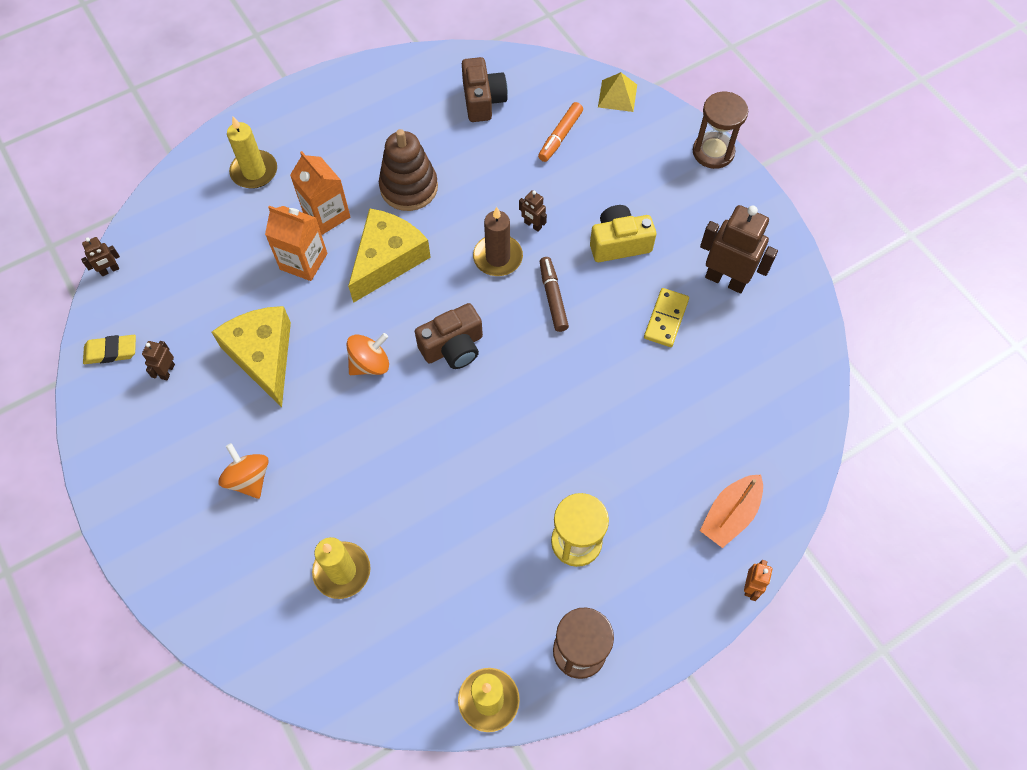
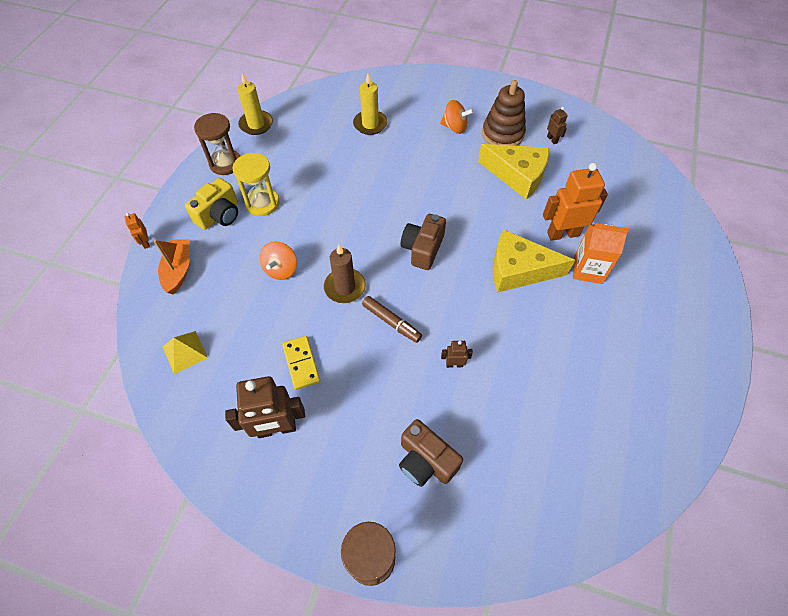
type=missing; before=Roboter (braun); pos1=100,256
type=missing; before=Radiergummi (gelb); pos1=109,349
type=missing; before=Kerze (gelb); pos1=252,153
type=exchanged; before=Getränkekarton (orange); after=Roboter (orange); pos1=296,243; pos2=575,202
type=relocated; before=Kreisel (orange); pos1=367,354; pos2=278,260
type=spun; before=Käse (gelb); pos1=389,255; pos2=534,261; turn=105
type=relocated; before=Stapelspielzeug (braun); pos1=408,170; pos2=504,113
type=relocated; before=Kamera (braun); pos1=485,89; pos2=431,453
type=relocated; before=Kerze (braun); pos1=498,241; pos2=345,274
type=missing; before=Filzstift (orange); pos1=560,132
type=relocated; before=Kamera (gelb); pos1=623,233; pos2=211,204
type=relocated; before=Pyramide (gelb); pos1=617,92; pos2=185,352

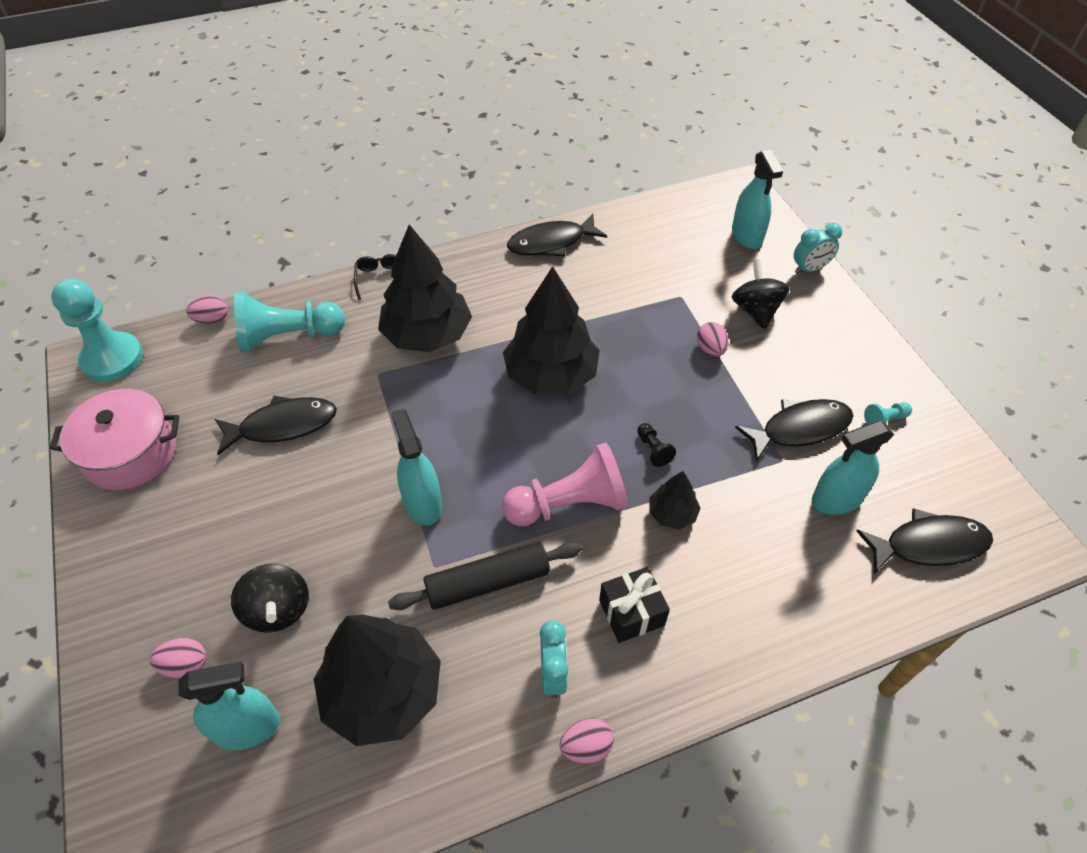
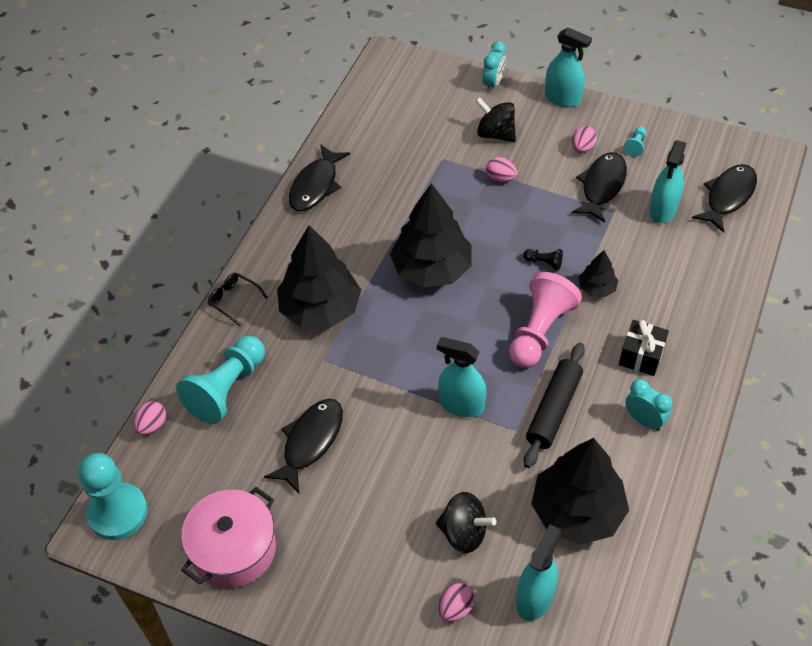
type=relocated; before=Ei (rosa); pos1=587,740; pos2=584,139
type=relocated; before=Sprühflasche (türkis); pos1=757,199; pos2=568,67

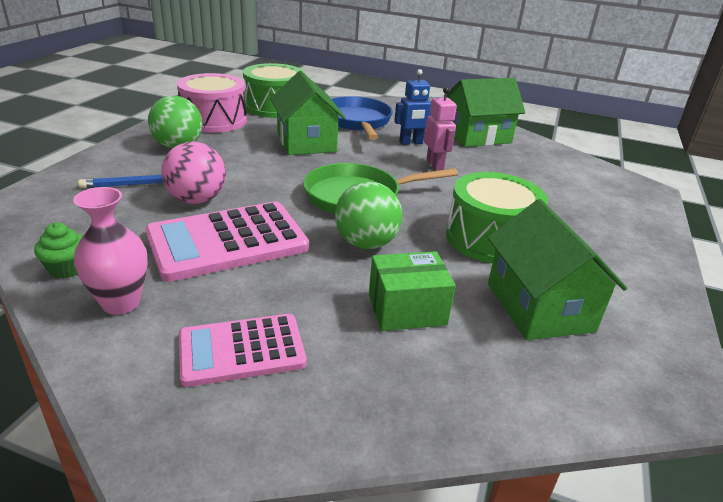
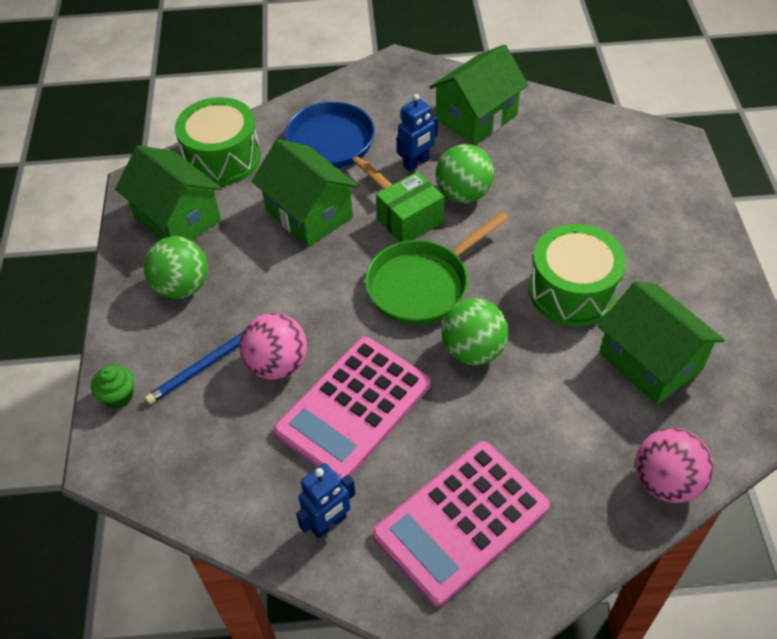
type=relocated; before=Muffin (grün); pos1=58,251; pos2=112,387
type=exchanged; before=Vase (rosa); after=Roboter (blau); pos1=110,251; pos2=325,500
type=exchanged; before=Trommel (rosa); after=Haus (grün); pos1=212,103; pos2=168,193
type=size; before=Taschenrechner (rosa); pos1=243,350; pos2=461,523; scale=1.56
type=relocated; before=Schachtel (grün); pos1=412,291; pos2=410,207
type=exchanged; before=Roboter (rosa); after=Ball (grün); pos1=440,128; pos2=464,173
type=appeared; after=Ball (rosa); pos2=674,465

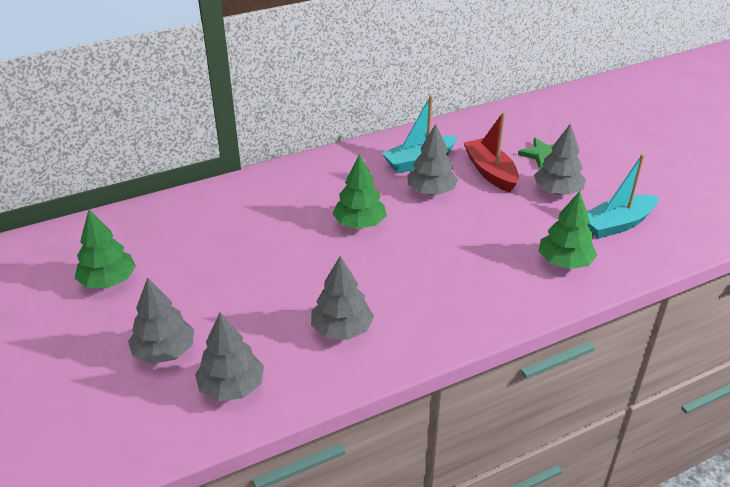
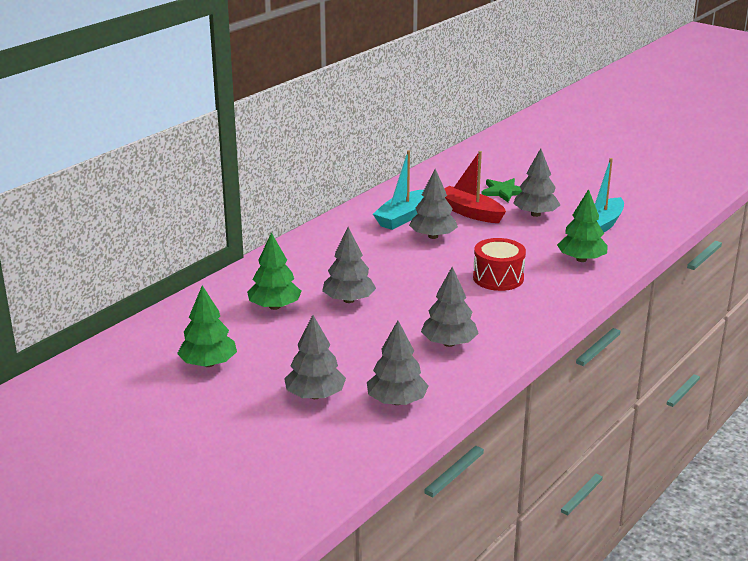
type=relocated; before=Baum (grün); pos1=359,191; pos2=274,271
type=appeared; after=Baum (grau); pos2=349,265
type=appeared; after=Trommel (rot); pos2=499,264

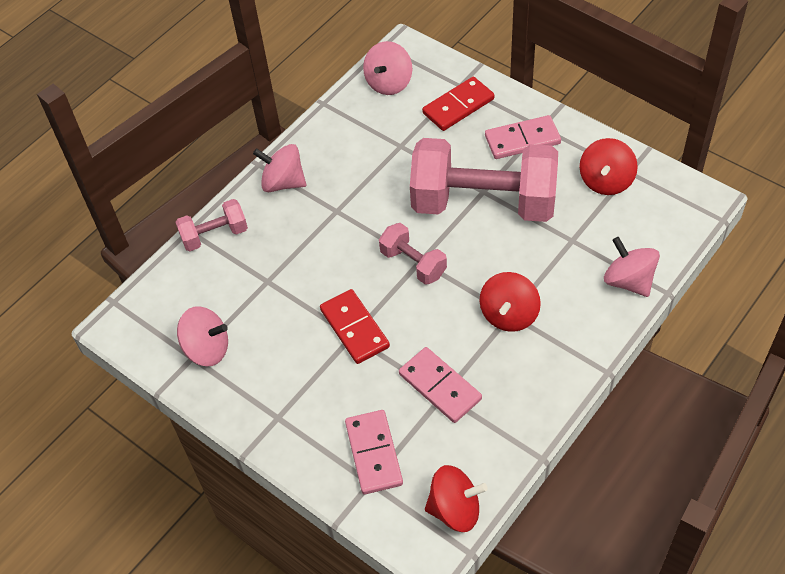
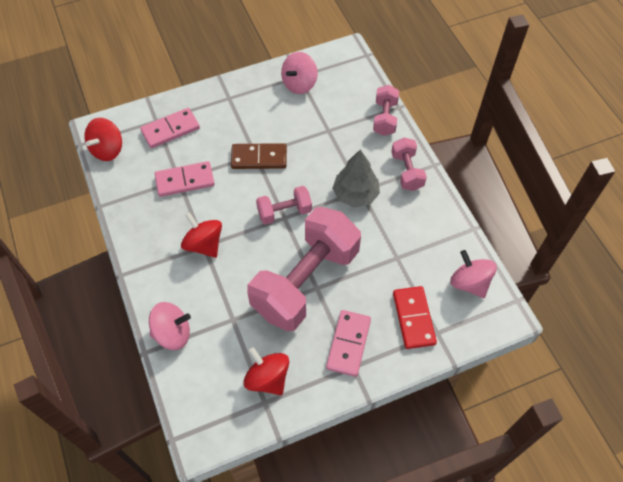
type=exchanged; before=Kreisel (rosa); after=Hantel (rosa); pos1=279,168; pos2=409,164
type=colour; before=Dominostein (rot); after=Dominostein (braun); pos1=355,326; pos2=259,156
type=spun; before=Dominostein (rosa); pos1=374,452; pos2=170,128; turn=-45
type=appeared; after=Baum (grau); pos2=356,179

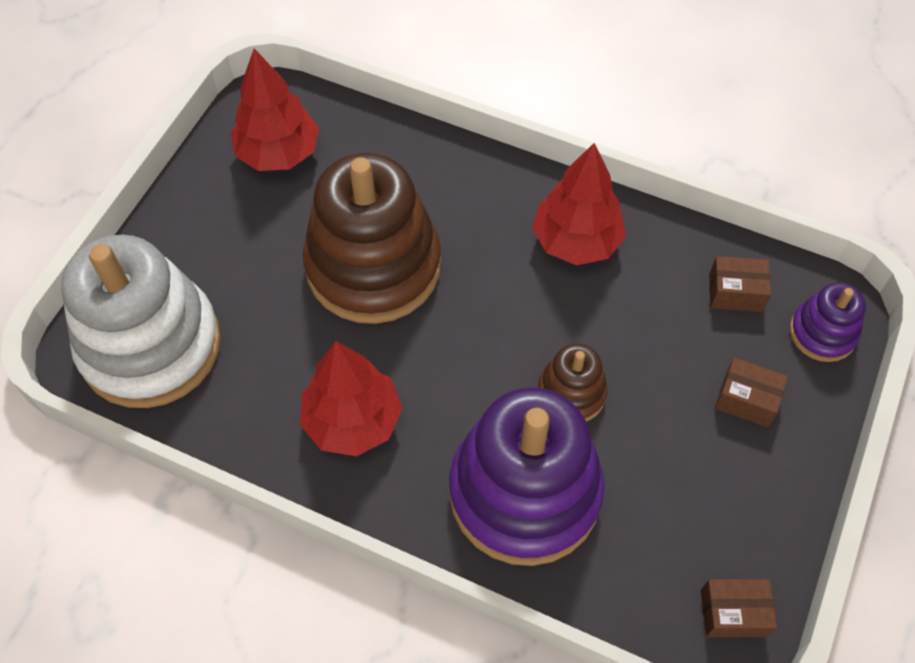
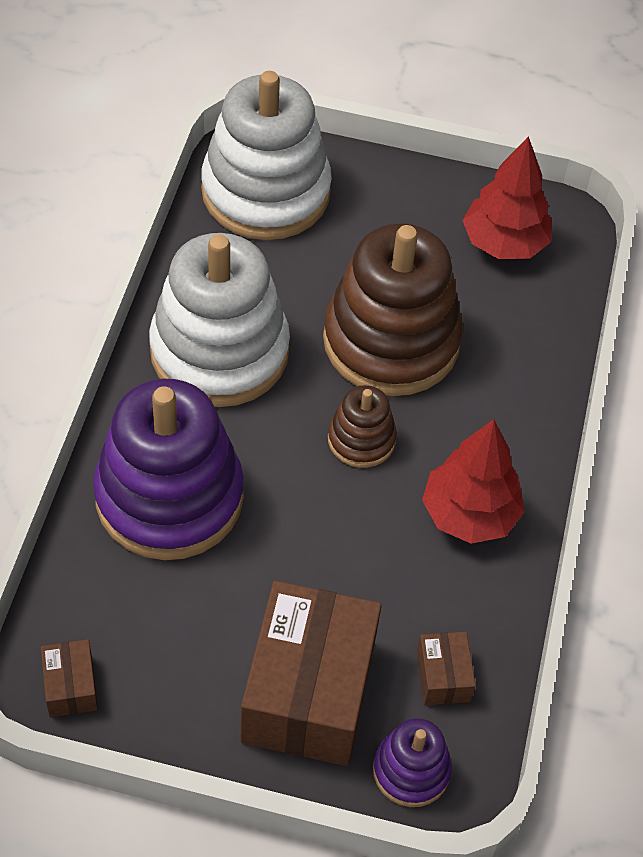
type=exchanged; before=Baum (rot); after=Stapelspielzeug (weiß); pos1=351,398; pos2=219,320
type=relocated; before=Stapelspielzeug (braun); pos1=573,383; pos2=362,426
type=size; before=Schachtel (braun); pos1=751,392; pos2=311,673; scale=2.29

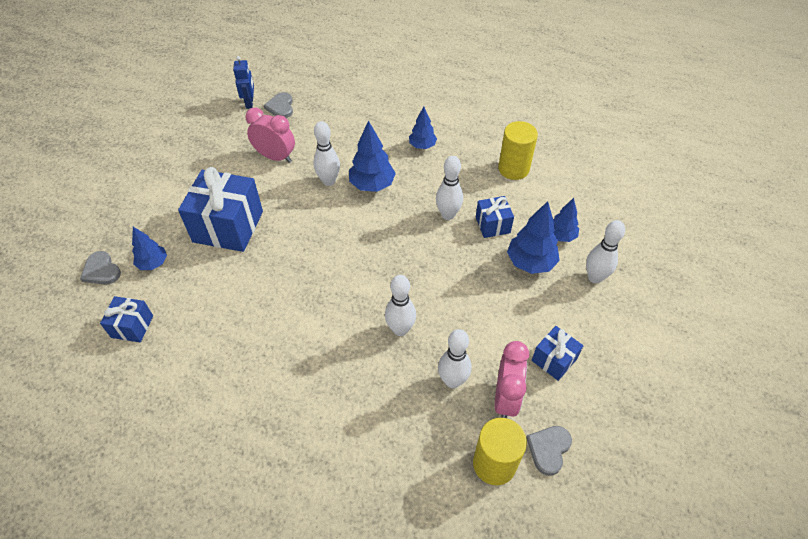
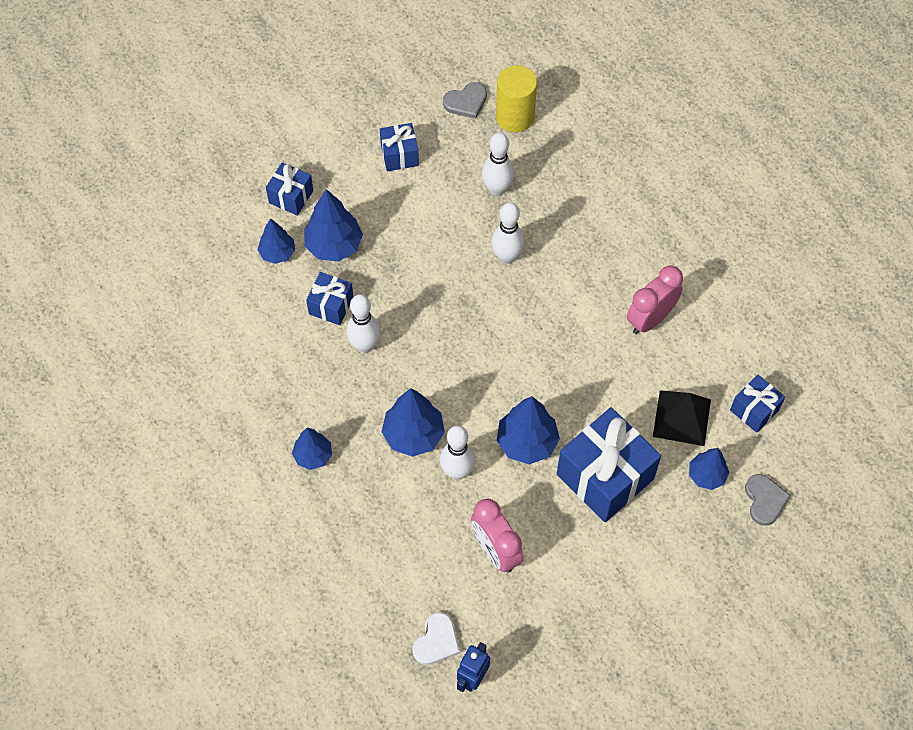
type=colour; before=Herz (grau); after=Herz (weiß); pos1=278,105; pos2=436,638
type=relocated; before=Wecker (rosa); pos1=512,379; pos2=655,299
type=missing; before=Vollzylinder (gelb); pos1=518,150
type=exchanged; before=Bowlingkegel (weiß); after=Geschenk (blau); pos1=605,251; pos2=290,189
type=appeared; after=Baum (blau); pos2=528,430
type=appeared; after=Pyramide (schwarz); pos2=682,418

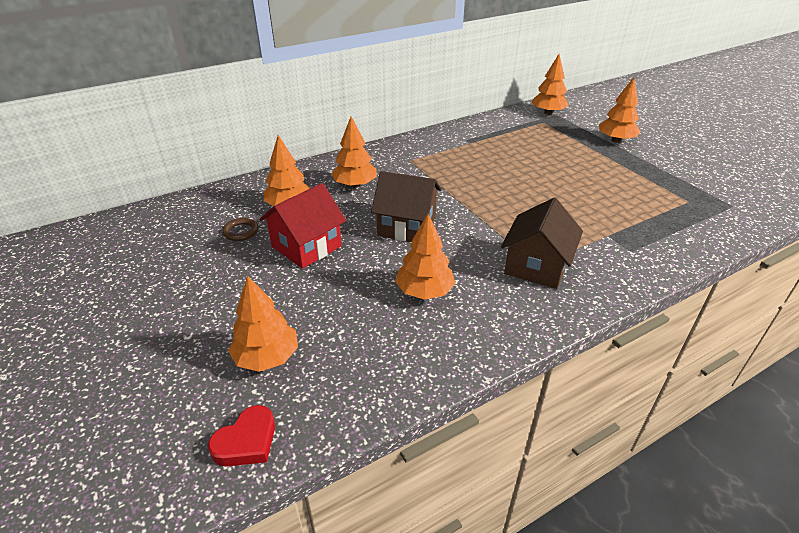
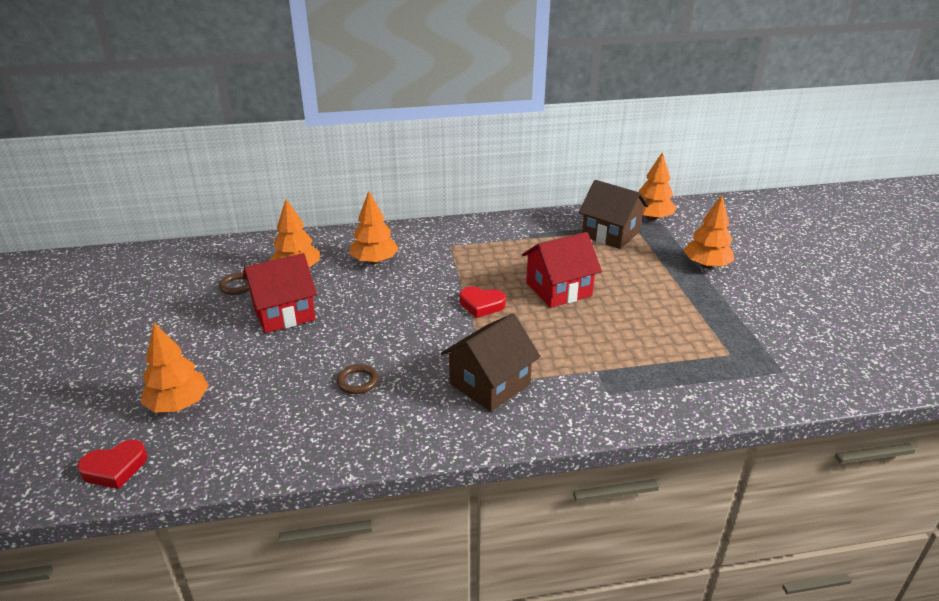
type=relocated; before=Haus (braun); pos1=406,206; pos2=614,214
type=exchanged; before=Baum (orange); after=Ring (braun); pos1=425,256; pos2=358,379
type=appeared; after=Herz (rot); pos2=483,302
type=appeared; after=Haus (rot); pos2=562,270

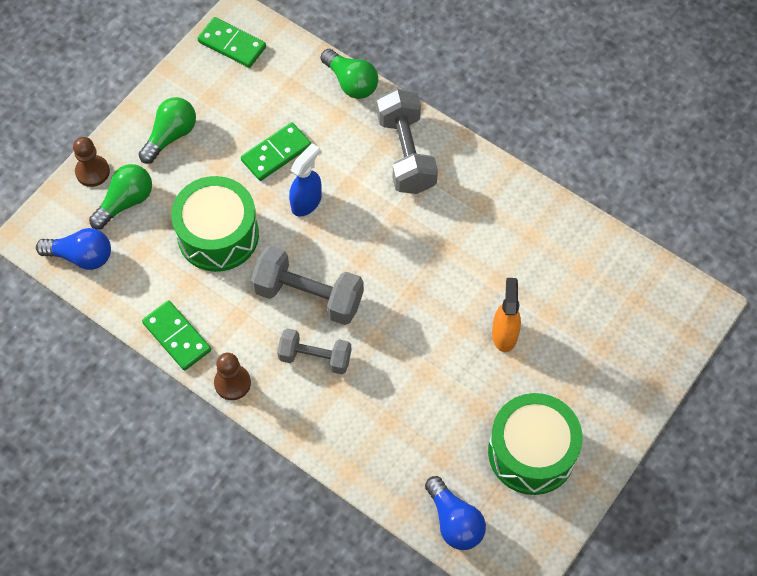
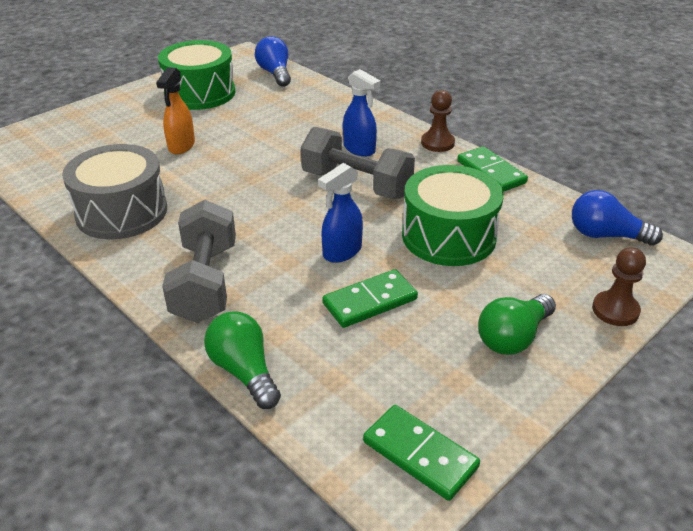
type=missing; before=Glühbirne (grün); pos1=120,196
type=exchanged; before=Hantel (grau); after=Sprühflasche (blau); pos1=314,351; pos2=362,112
type=appeared; after=Trommel (grau); pos2=114,191

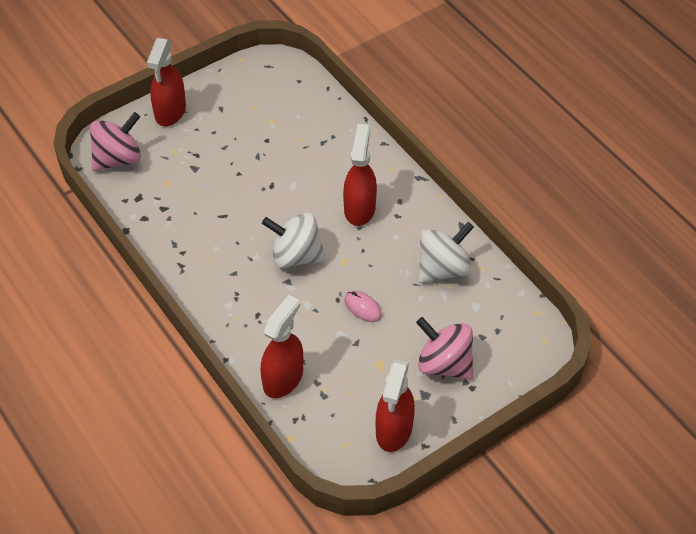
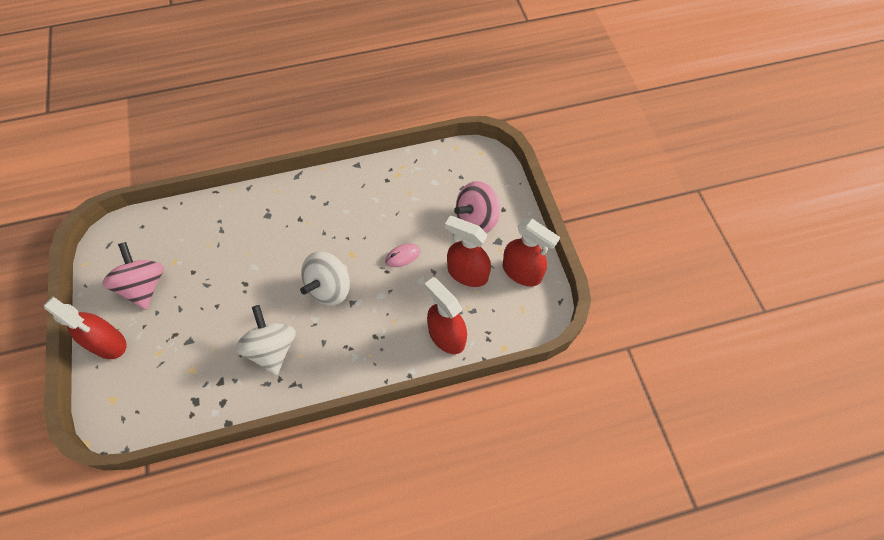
type=relocated; before=Kreisel (rosa); pos1=115,141; pos2=133,276
type=relocated; before=Sprühflasche (rot); pos1=360,175; pos2=468,251
type=relocated; before=Kreisel (weiß); pos1=446,252; pos2=265,340

